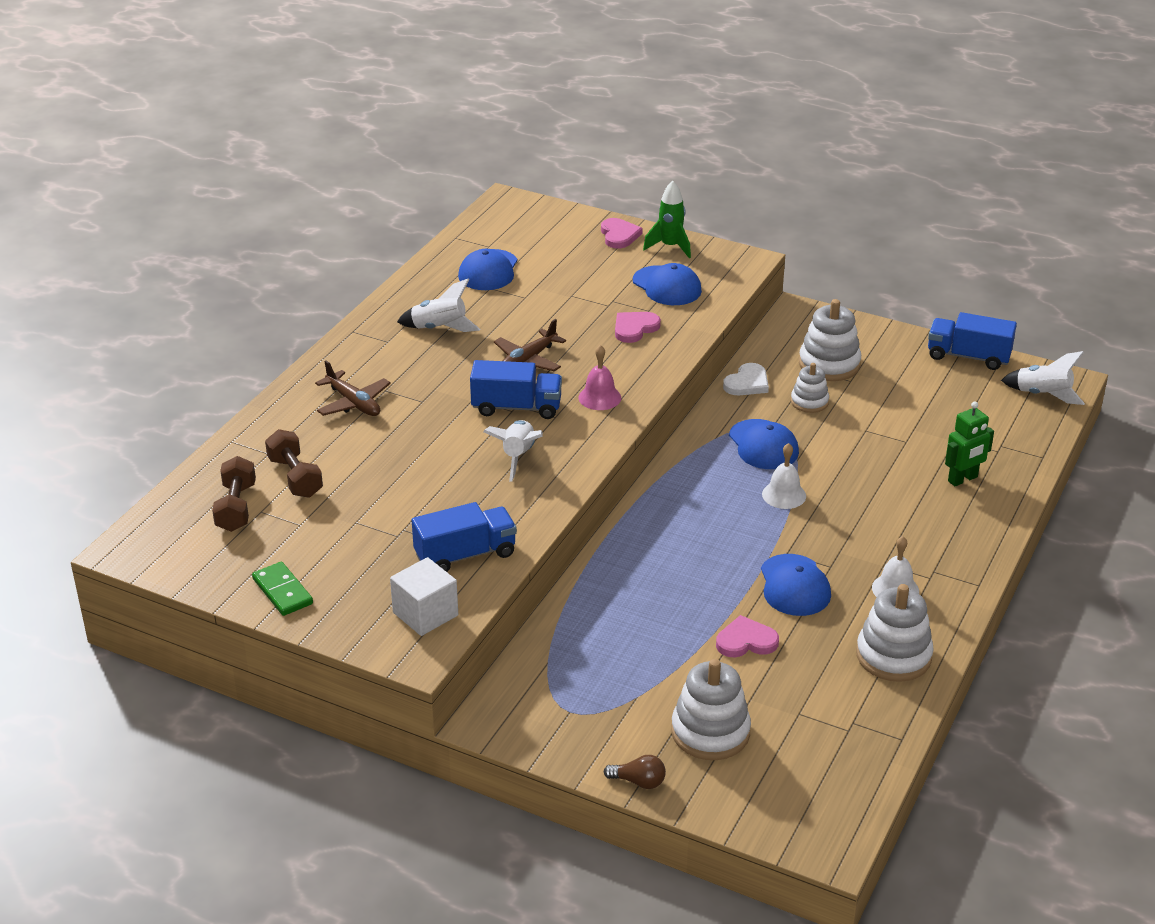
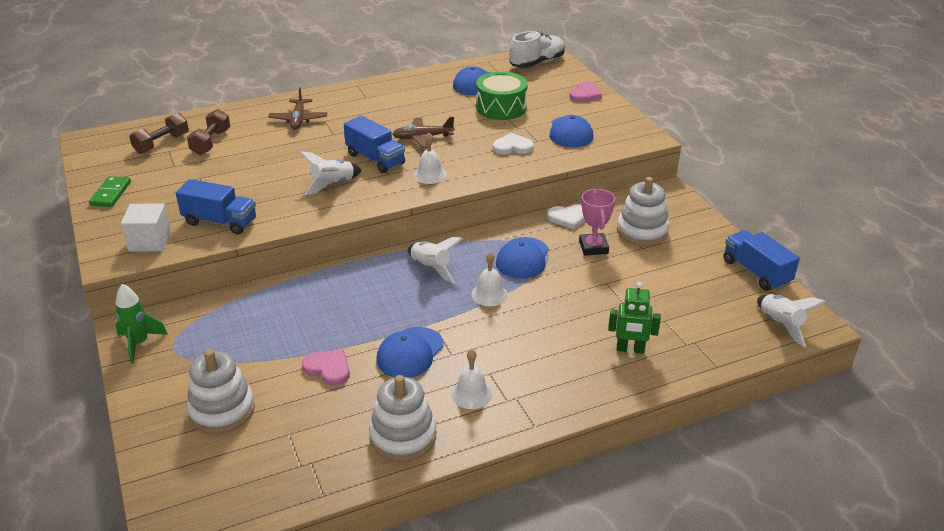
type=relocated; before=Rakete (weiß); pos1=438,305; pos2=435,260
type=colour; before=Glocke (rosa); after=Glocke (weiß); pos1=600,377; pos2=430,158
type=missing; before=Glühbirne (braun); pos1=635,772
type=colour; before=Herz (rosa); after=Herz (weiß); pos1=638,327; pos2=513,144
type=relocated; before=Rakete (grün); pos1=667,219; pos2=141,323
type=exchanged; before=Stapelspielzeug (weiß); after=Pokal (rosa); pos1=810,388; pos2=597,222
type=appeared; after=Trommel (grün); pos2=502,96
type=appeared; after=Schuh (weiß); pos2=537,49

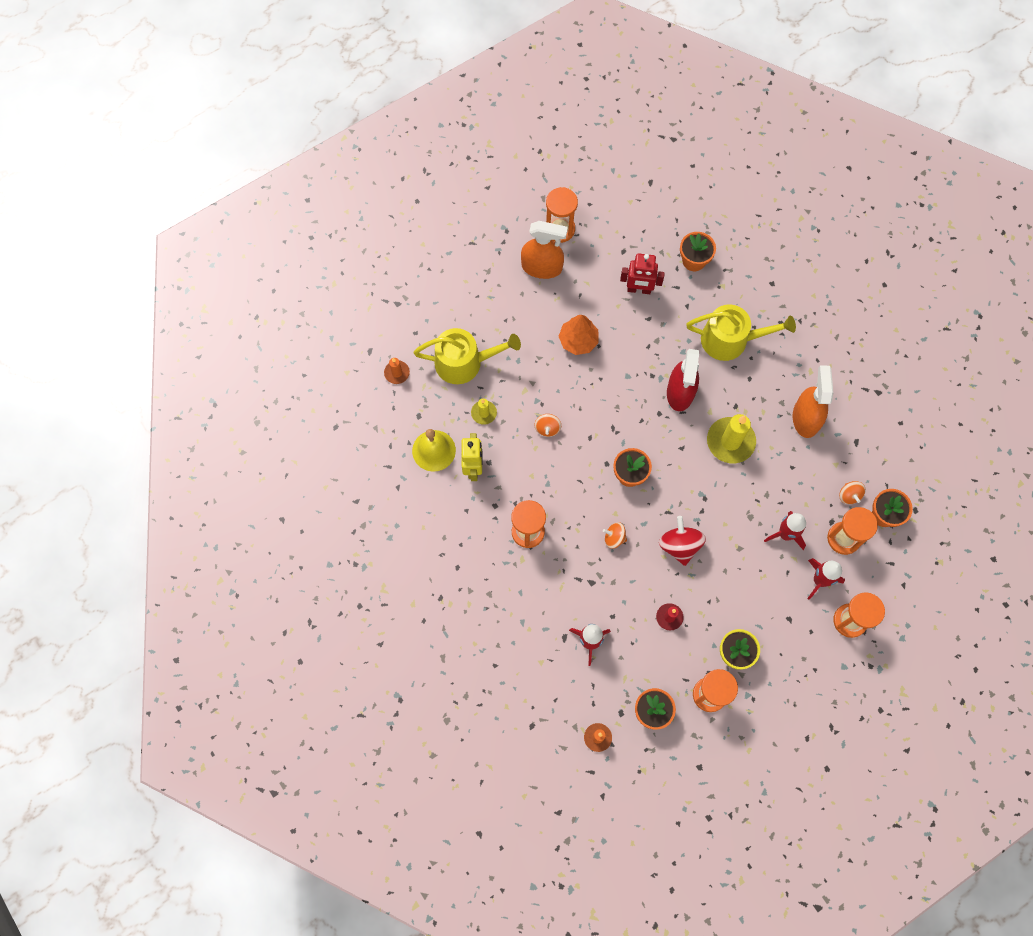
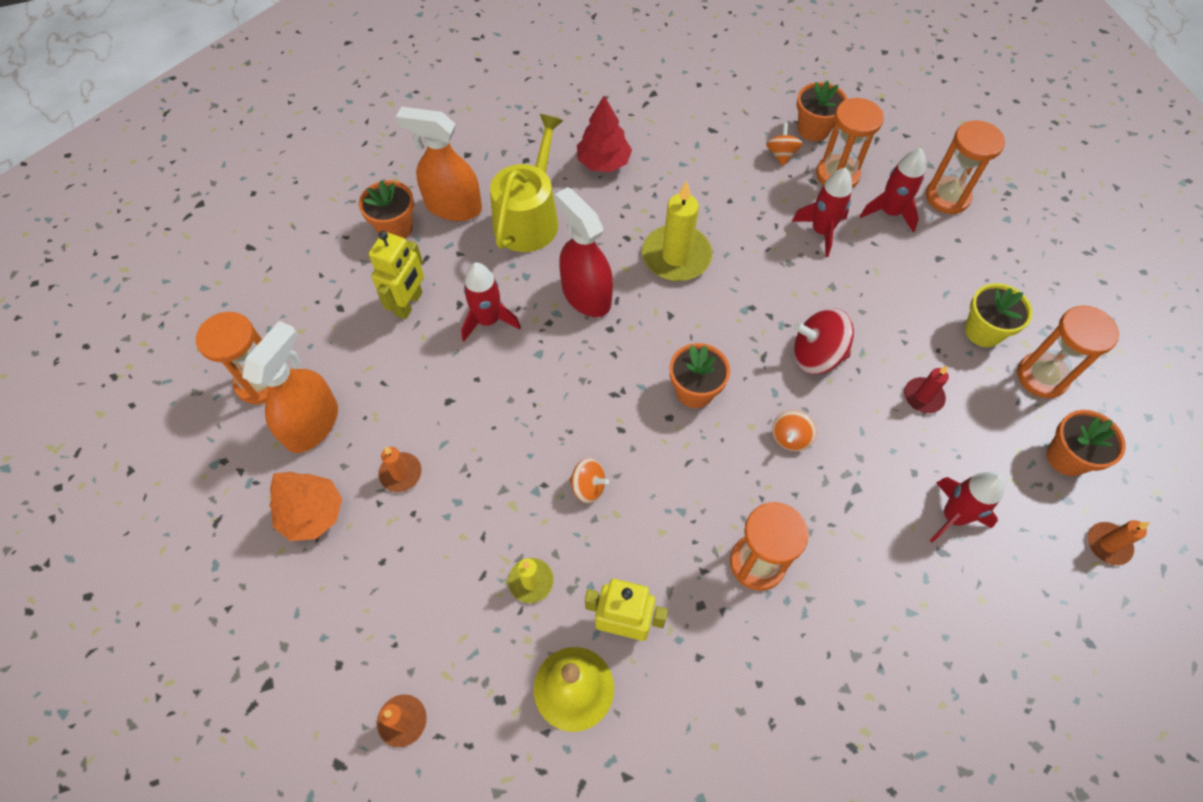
type=missing; before=Gießkanne (gelb); pos1=467,356
type=relocated; before=Baum (orange); pos1=579,335; pos2=306,506
type=colour; before=Roboter (rot); after=Roboter (gelb); pos1=642,273; pos2=396,275
type=spun; before=Sprühflasche (rot); pos1=683,380; pos2=584,252; turn=-150
type=relocated; before=Sprühflasche (orange); pos1=813,401; pos2=439,164
type=spun; before=Kreisel (orange); pos1=852,492; pos2=784,144; turn=-90
type=appeared; after=Kerze (orange); pos2=400,469
type=appeared; after=Rakete (rot); pos2=491,302
type=appeared; after=Baum (rot); pos2=604,134

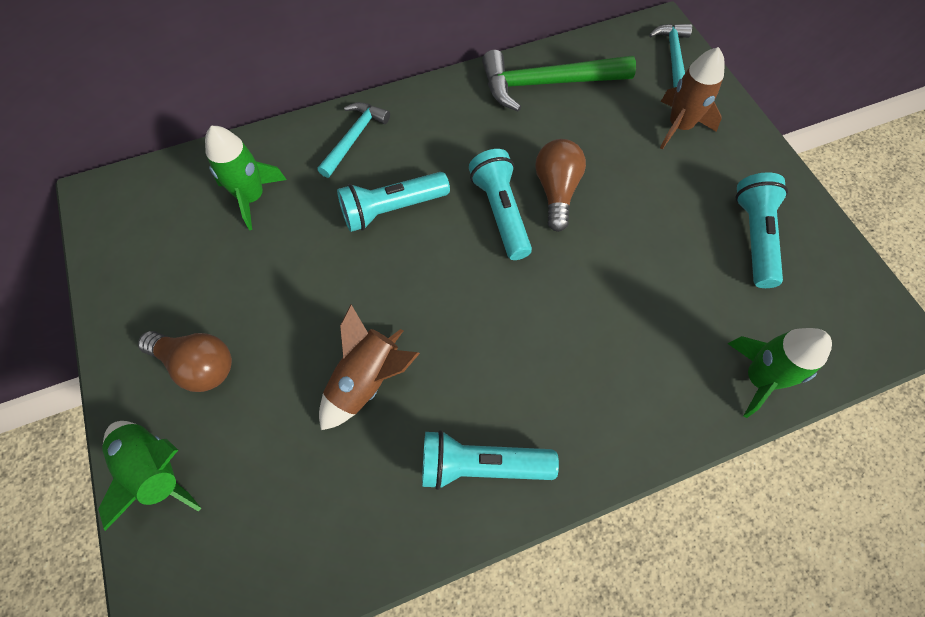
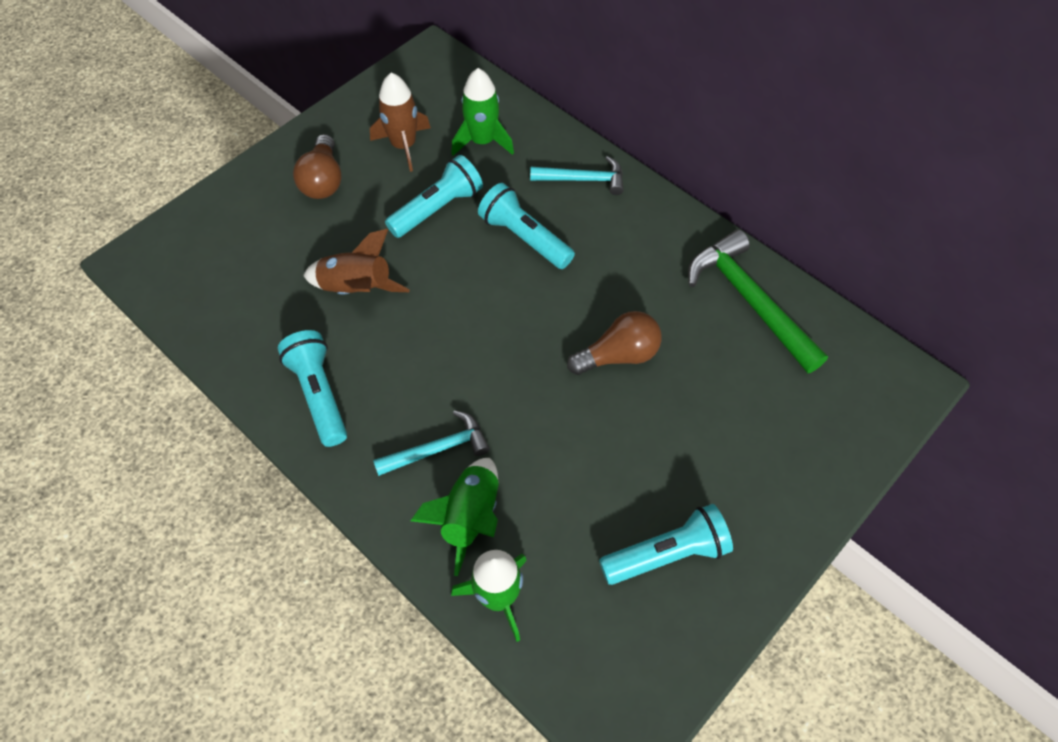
type=relocated; before=Rakete (grün); pos1=149,476; pos2=455,517
type=relocated; before=Taschenlampe (türkis); pos1=500,204; pos2=434,196
type=relocated; before=Hammer (türkis); pos1=670,55; pos2=431,443
type=relocated; before=Rakete (braun); pos1=692,98; pos2=400,122

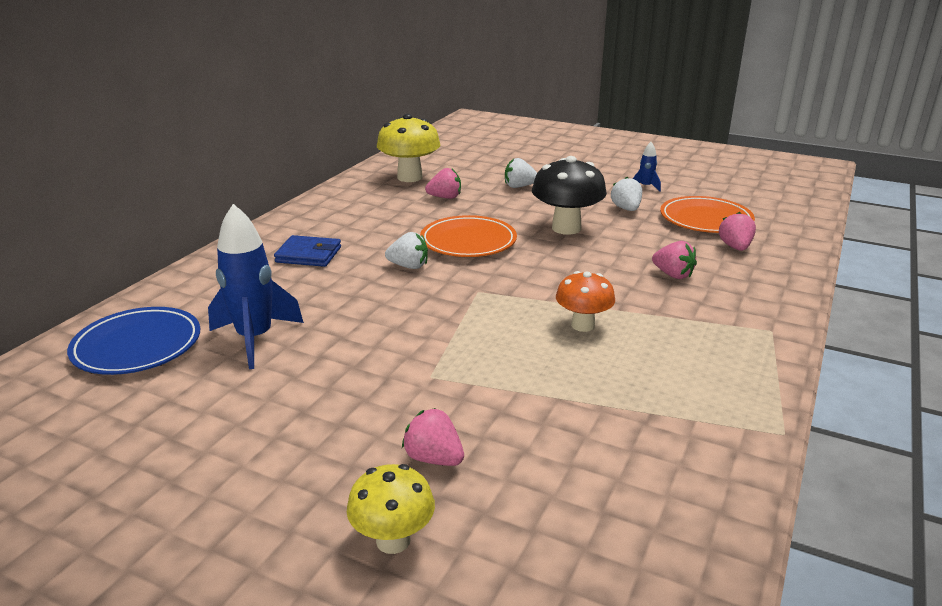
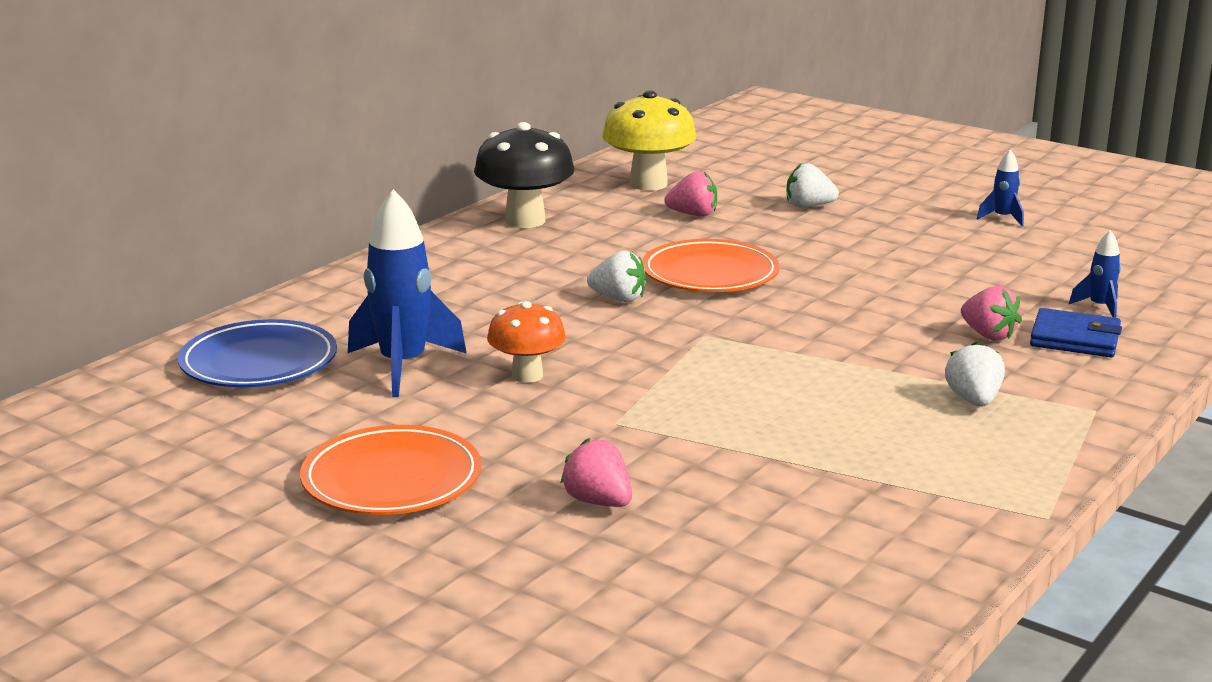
type=relocated; before=Geldbörse (blau); pos1=307,251; pos2=1076,332
type=missing; before=Pilz (gelb); pos1=391,509
type=relocated; before=Pilz (schwarz); pos1=569,195; pos2=524,175
type=relocated; before=Pilz (orange); pos1=585,301; pos2=526,342
type=relocated; before=Erdbeere (weiß); pos1=626,194; pos2=975,374
type=relocated; before=Teller (orange); pos1=707,214; pos2=391,470
type=exchanged; before=Erdbeere (rosa); after=Rakete (blau); pos1=737,231; pos2=1095,274

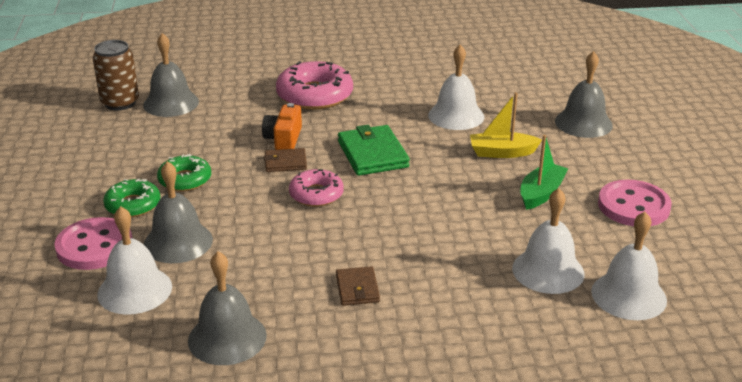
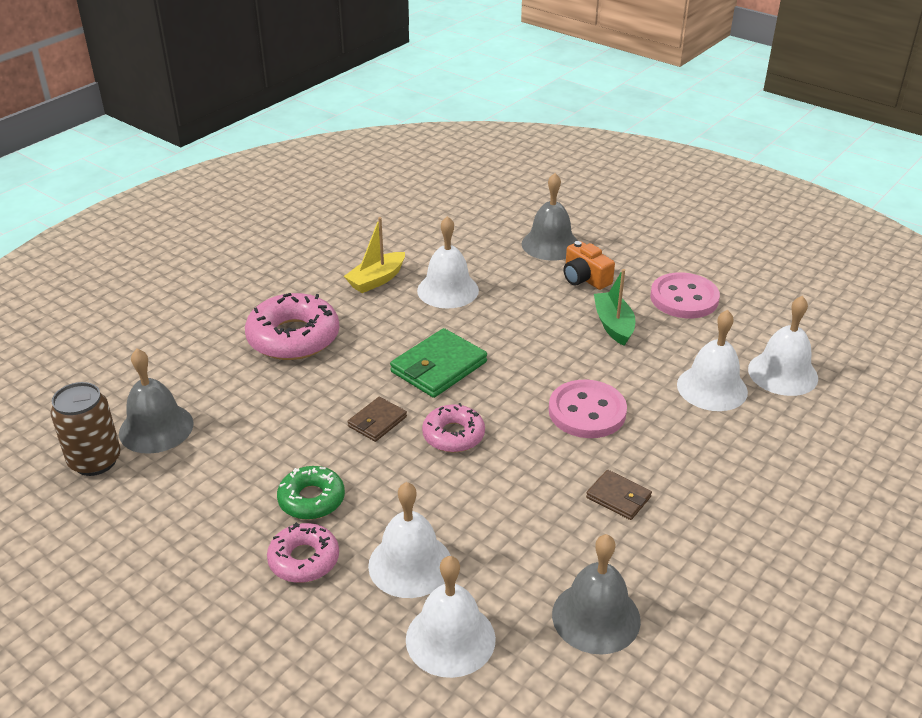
type=relocated; before=Knopf (rosa); pos1=93,243; pos2=588,409
type=colour; before=Donut (grün); after=Donut (rosa); pos1=131,197; pos2=303,552
type=colour; before=Glocke (grau); after=Glocke (weiß); pos1=178,212; pos2=409,540
type=relocated; before=Kamera (orange); pos1=282,126; pos2=589,265
type=spun; before=Geldbörse (grün); pos1=374,150; pos2=438,363; turn=-75
type=relocated; before=Boot (gelb); pos1=506,125; pos2=374,255

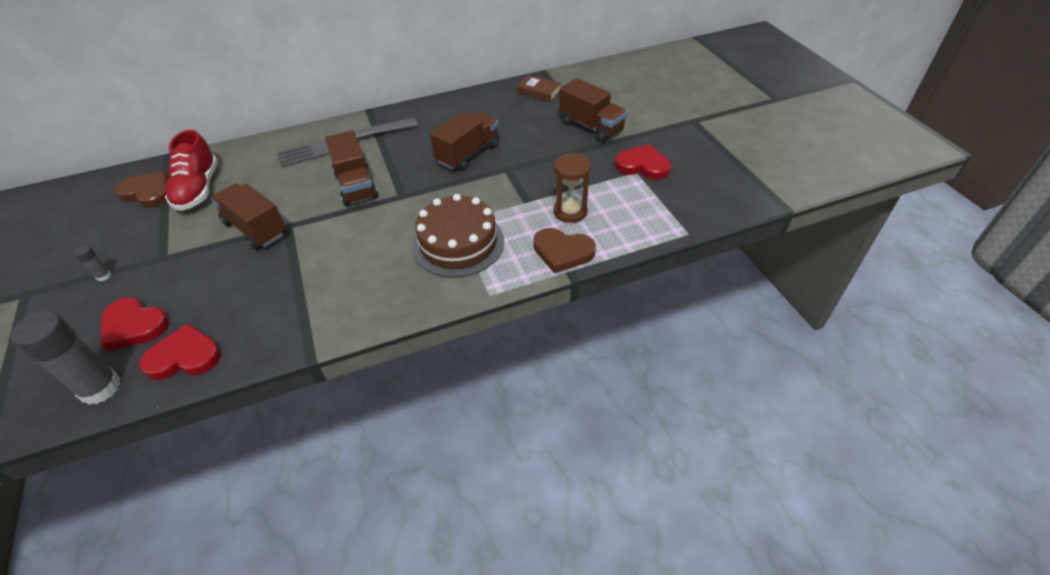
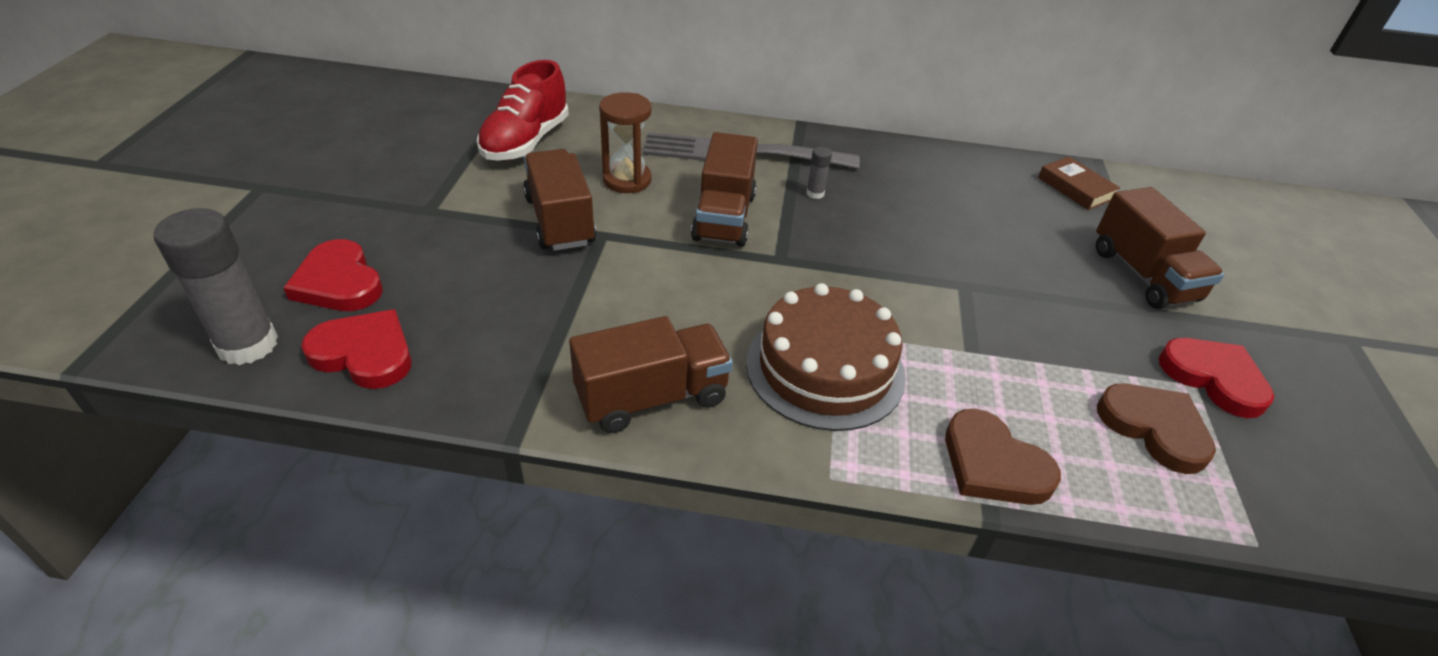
type=relocated; before=Klebestift (grau); pos1=92,263; pos2=819,173
type=relocated; before=Herz (braun); pos1=141,189; pos2=1156,428
type=relocated; before=Lastwagen (braun); pos1=464,141; pos2=651,374
type=relocated; before=Sanduhr (braun); pos1=572,188; pos2=625,142

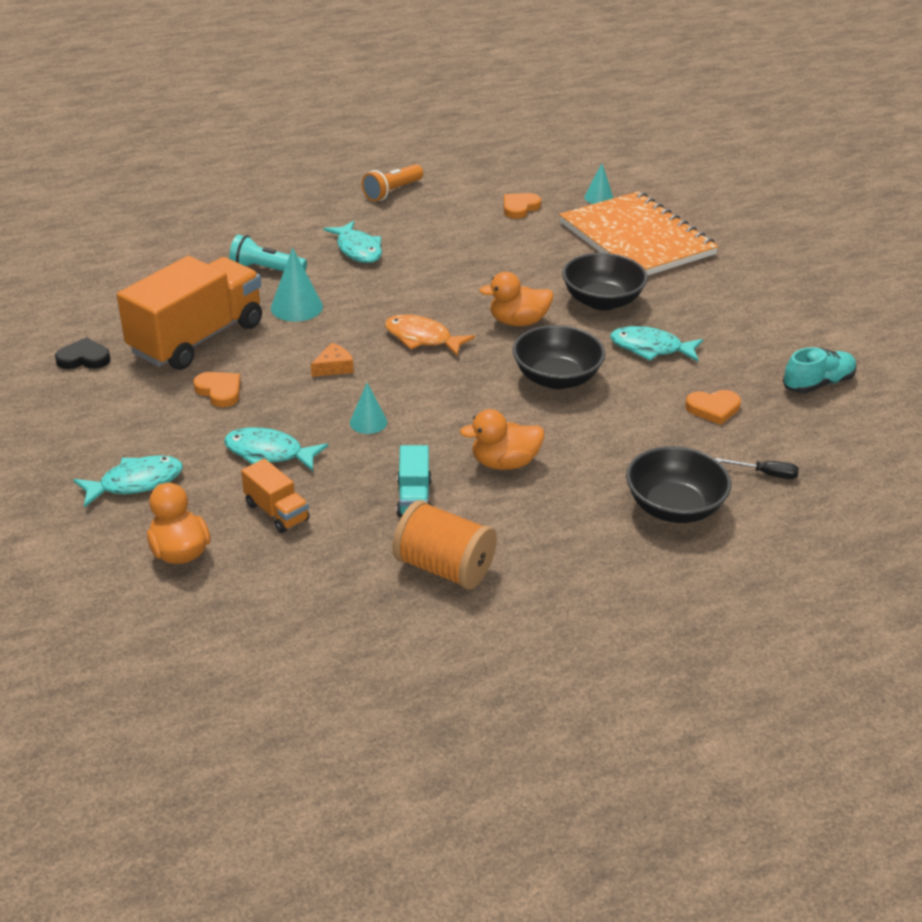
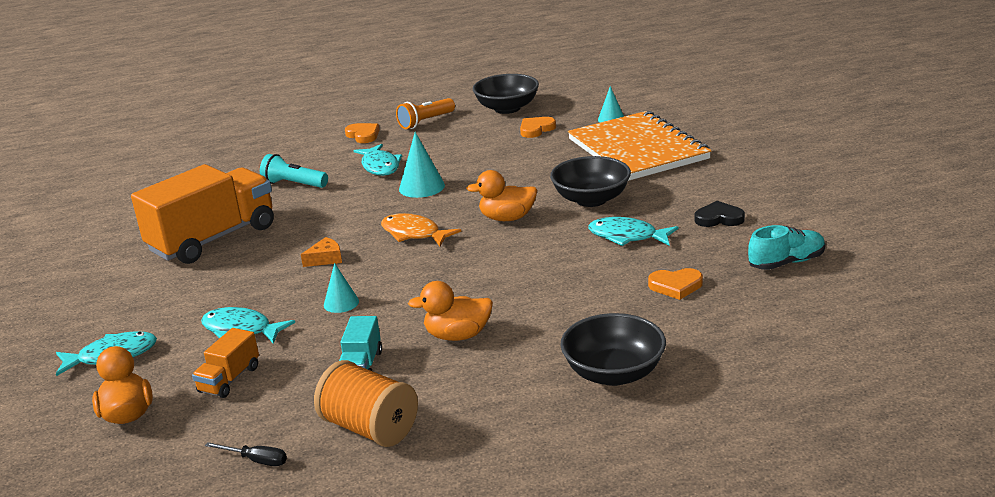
type=relocated; before=Herz (schwarz); pos1=83,353; pos2=719,214
type=relocated; before=Herz (orange); pos1=217,389; pos2=362,133
type=spun; before=Lastwagen (orange); pos1=275,496; pos2=225,363; turn=60
type=relocated; before=Kegel (türkis); pos1=297,285; pos2=422,165
type=relocated; before=Schüssel (schwarz); pos1=559,357; pos2=505,94
type=relocated; before=Schraubenzieher (schwarz); pos1=757,468; pos2=246,454

